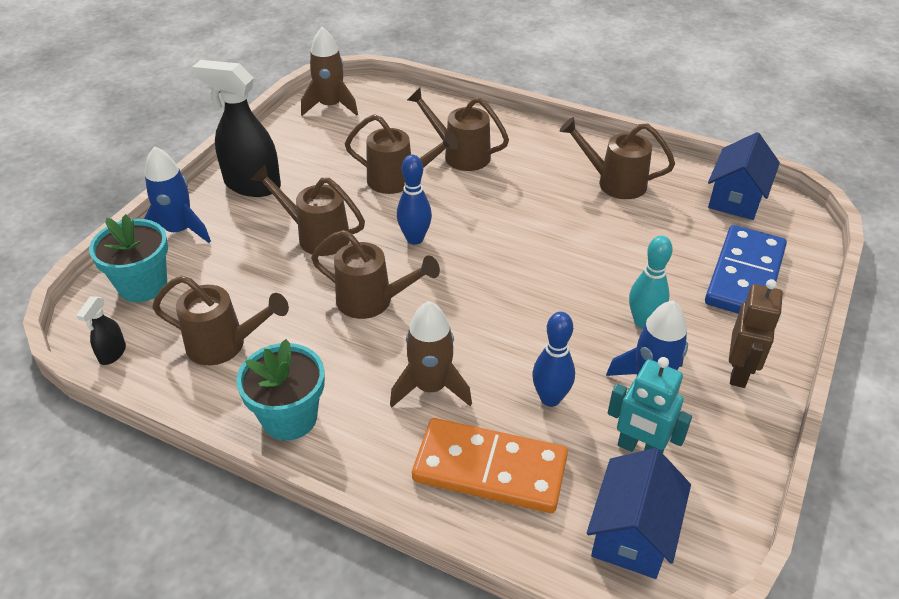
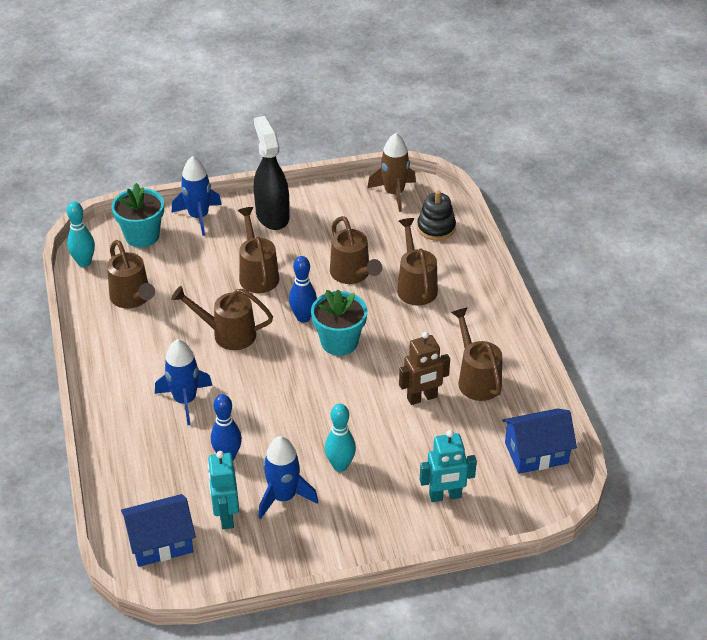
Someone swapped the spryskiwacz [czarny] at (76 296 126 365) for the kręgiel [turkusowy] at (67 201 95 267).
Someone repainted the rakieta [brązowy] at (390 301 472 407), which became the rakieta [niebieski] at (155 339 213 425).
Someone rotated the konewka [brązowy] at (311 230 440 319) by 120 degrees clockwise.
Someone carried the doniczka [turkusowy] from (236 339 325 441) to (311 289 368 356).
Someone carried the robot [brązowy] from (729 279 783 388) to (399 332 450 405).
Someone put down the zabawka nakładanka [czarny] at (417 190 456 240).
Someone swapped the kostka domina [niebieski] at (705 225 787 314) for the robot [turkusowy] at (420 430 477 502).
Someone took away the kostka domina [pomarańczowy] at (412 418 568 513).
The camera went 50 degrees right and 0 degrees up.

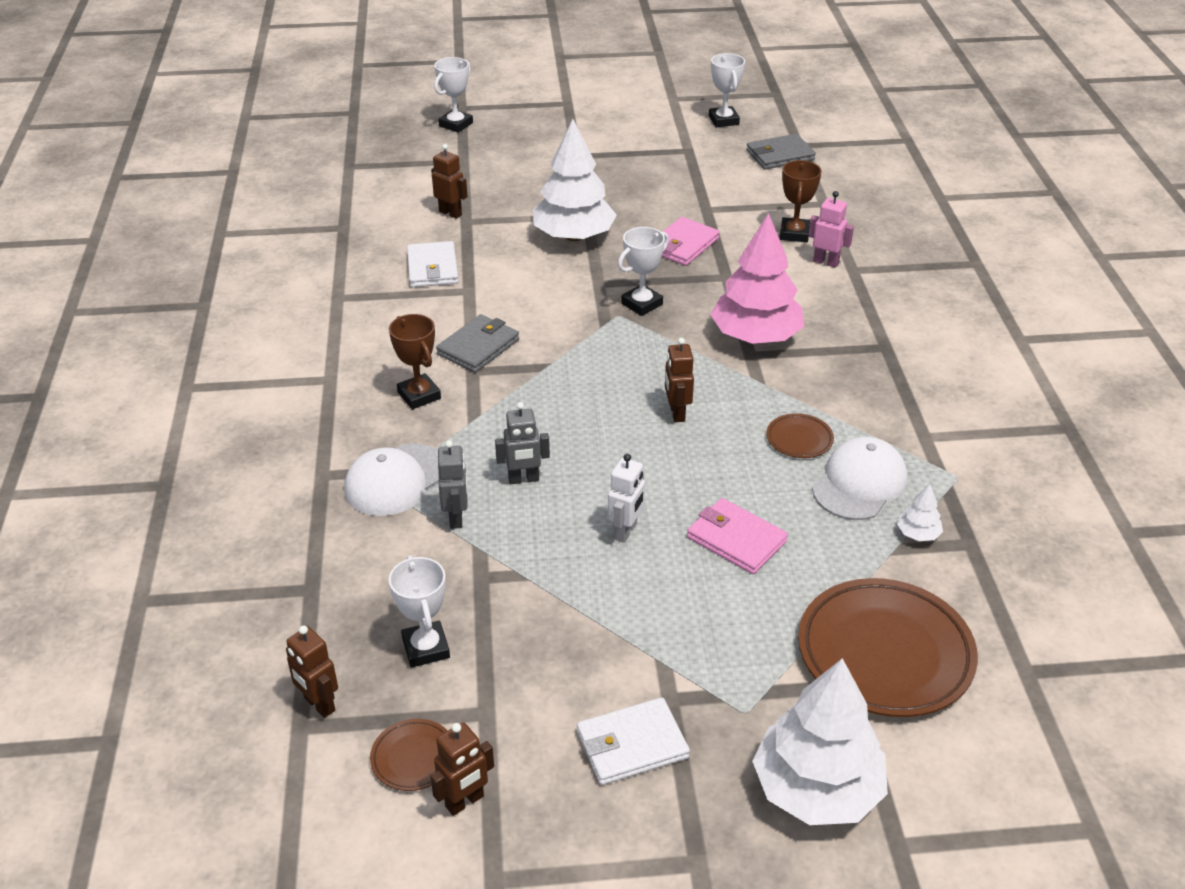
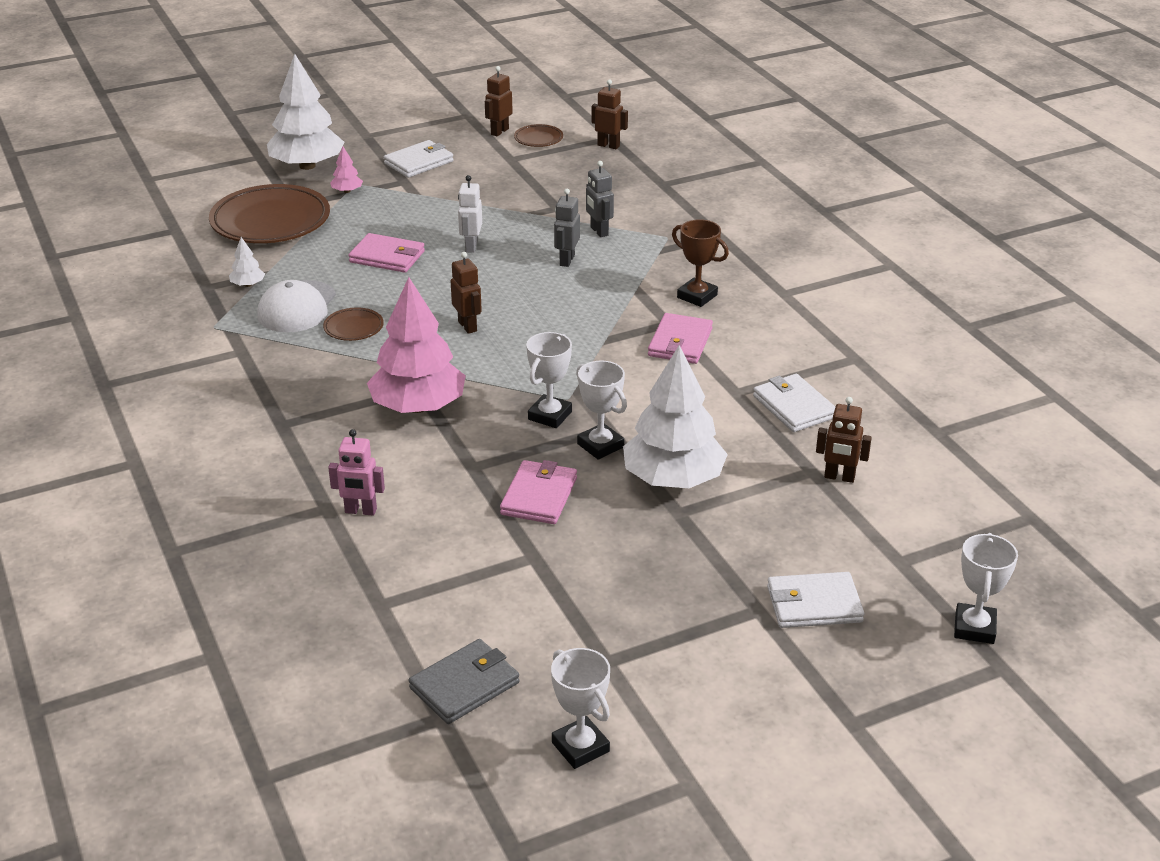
Someone put down the drzewko [różowy] at (330 147 363 193).
Someone rotated the robot [szary] at (495 402 550 484) by 45 degrees counterclockwise.
Someone carried the puchar [biały] from (389 555 450 668) to (576 361 627 460).
Someone repainted the portfel [szary] at (436 314 519 373), which became the portfel [różowy] at (648 313 713 364).
Someone put down the portfel [biały] at (767 572 864 628).
Someone took away the czapka [biały] at (344 443 439 516).
Someone took away the puchar [brązowy] at (780 160 822 242).
The camera went 160 degrees right and 5 degrees down.

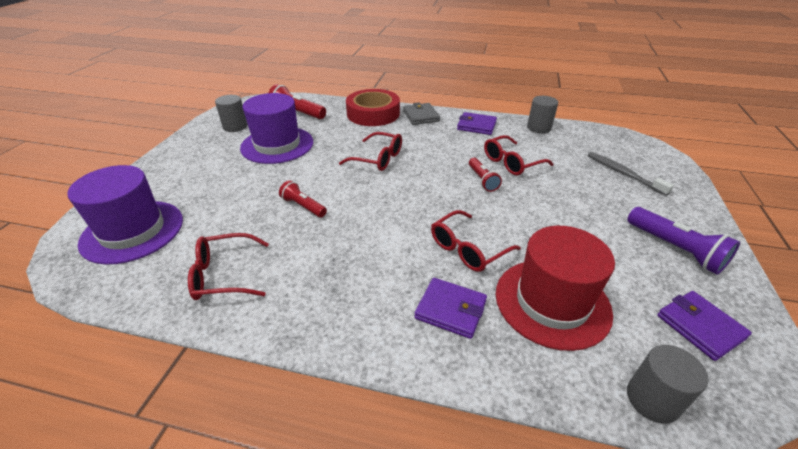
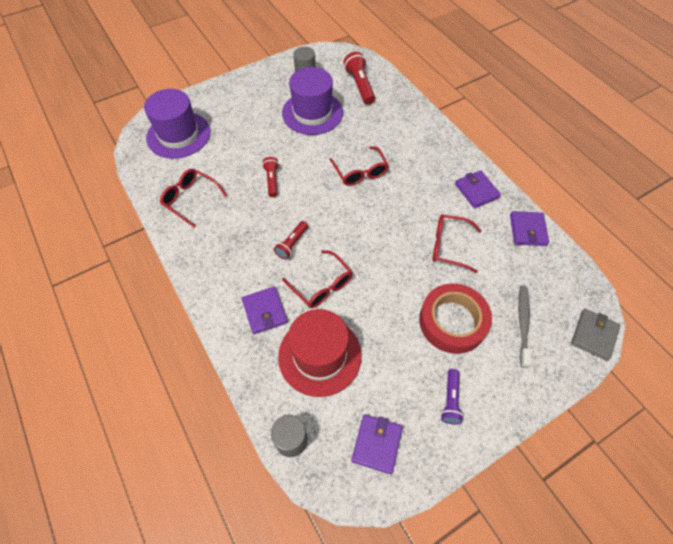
Someone carried the latarka [czerwony] from (469 158 502 192) to (274 221 308 259).
Someone rotated the okulary [czerwony] at (431 210 521 272) by 135 degrees counterclockwise.
Someone carried the taśma klejąca [czerwony] from (346 89 400 126) to (419 283 492 354).
Someone scaled the latarka [fioletowy] at (627 207 740 275) by 0.64.
Someone swapped the walec [szary] at (527 96 558 133) for the portfel [fioletowy] at (510 211 549 246).
Someone carried the portfel [szary] from (403 102 440 125) to (571 309 621 361).
The camera went 45 degrees right and 20 degrees up.

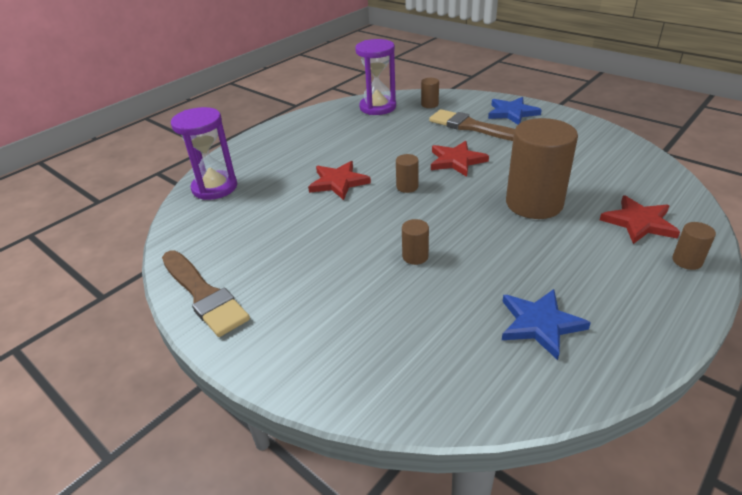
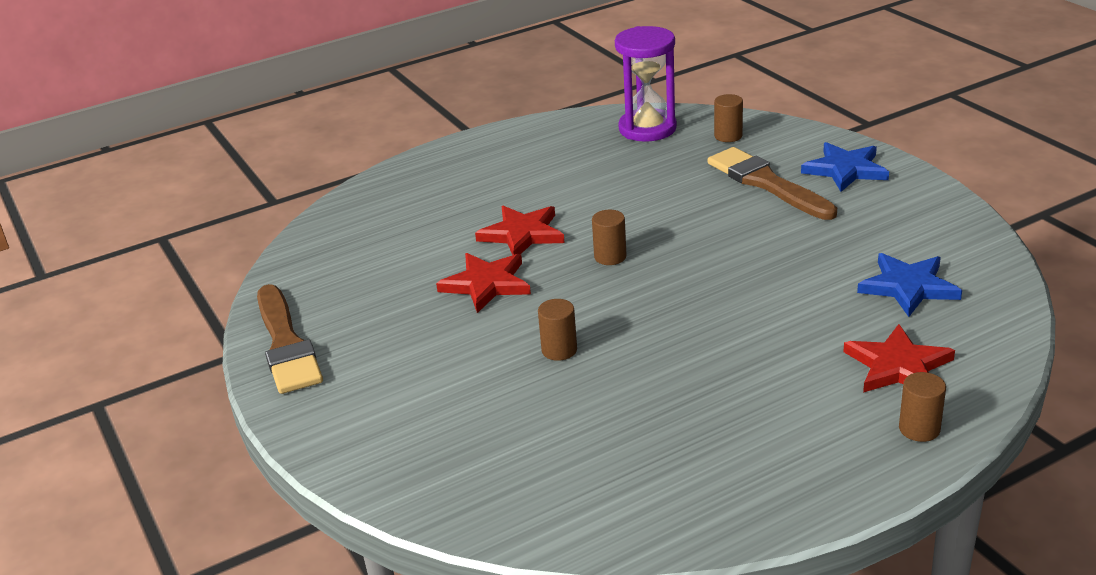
Someone carried the gwiazda [czerwony] from (431 141 489 177) to (436 253 531 313).
Someone carried the gwiazda [niebieski] from (502 289 591 360) to (857 253 962 317).
Someone took away the klepsydra [fioletowy] at (171 107 237 200).
Someone took away the walec [brązowy] at (506 118 578 219).
The camera went 20 degrees right and 5 degrees down.

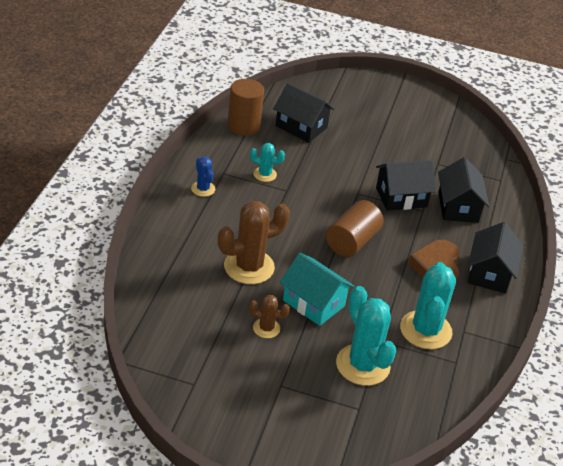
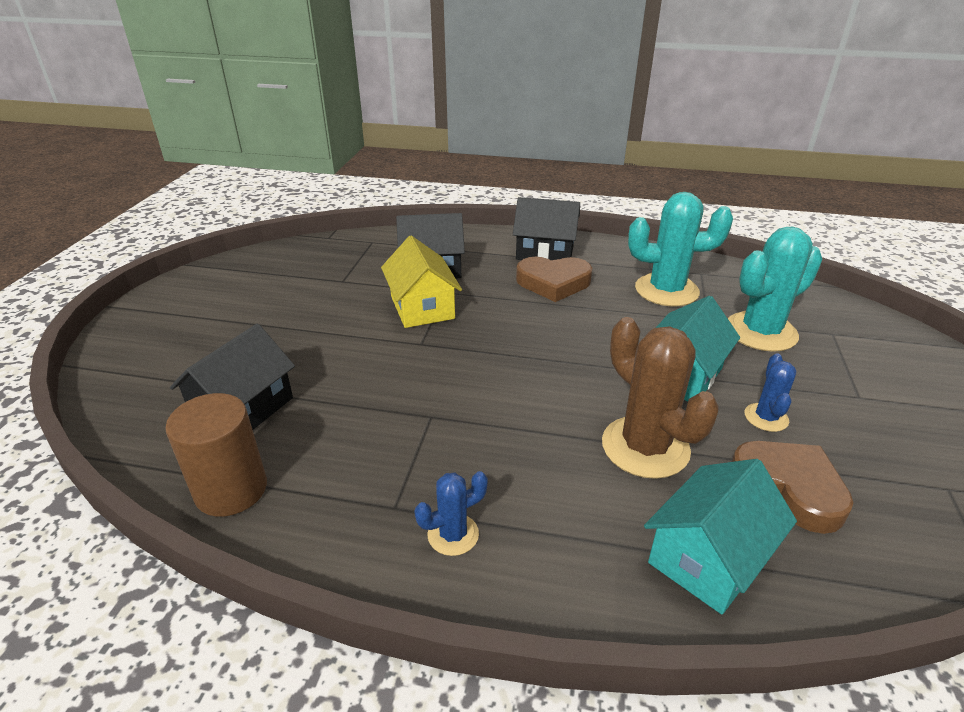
Someone repainted the domek [czarny] at (376 160 436 211), which became the domek [żółty] at (381 236 462 328).
Someone put down the domek [turkusowy] at (644 459 797 614).
Someone put down the serce [brązowy] at (732 441 853 534).
Someone repainted the kaktus [brązowy] at (249 295 290 338), which became the kaktus [niebieski] at (745 353 797 432).
Someone took away the kaktus [turkusowy] at (250 143 285 182).
Someone took away the walec [brązowy] at (326 200 384 257).
The camera went 90 degrees left and 5 degrees down.

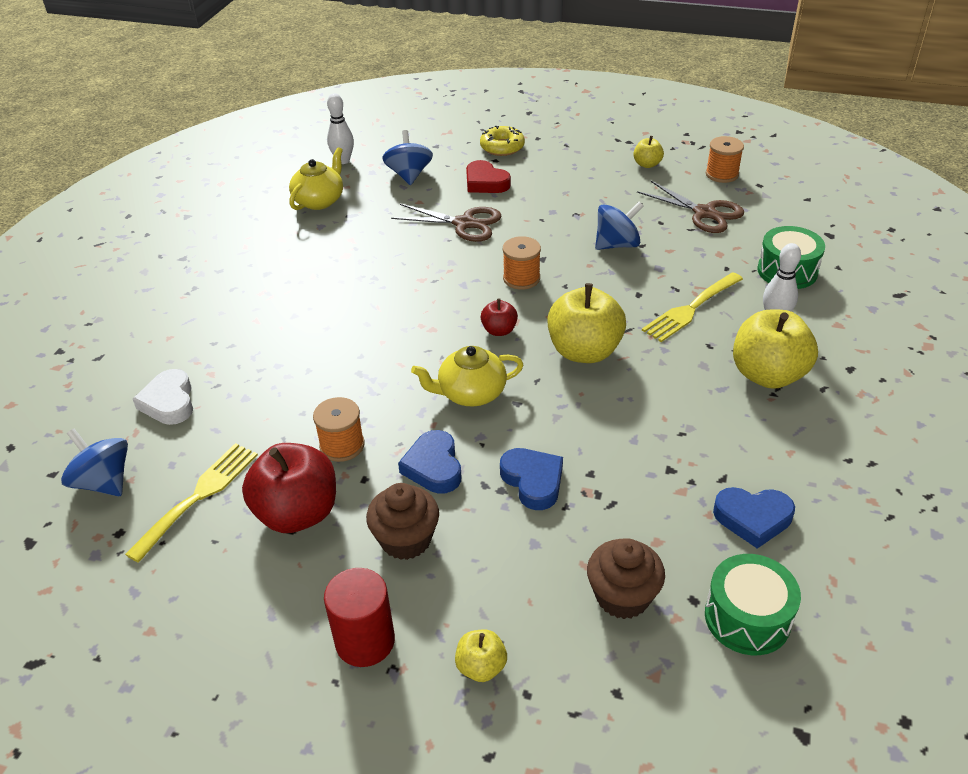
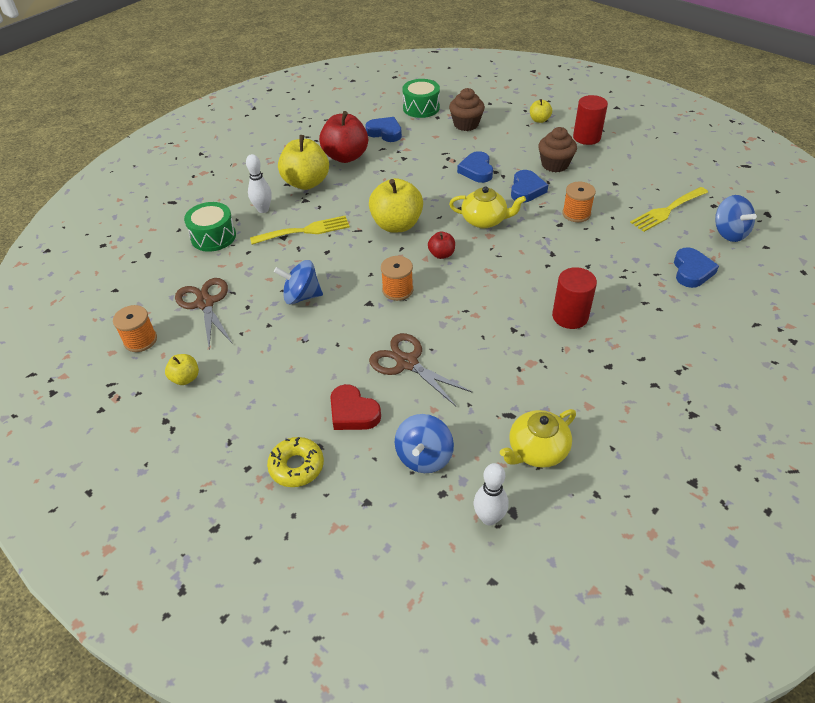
Someone carried the jabłko [czerwony] from (242 443 336 533) to (319 111 368 163).
Someone rotated the serce [czerwony] at (466 160 511 193) by 150 degrees clockwise.
Someone put down the walec [czerwony] at (552 267 597 329).
Someone repainted the serce [biały] at (133 369 193 425), which became the serce [niebieski] at (674 248 719 288).
The camera went 155 degrees left and 5 degrees up.

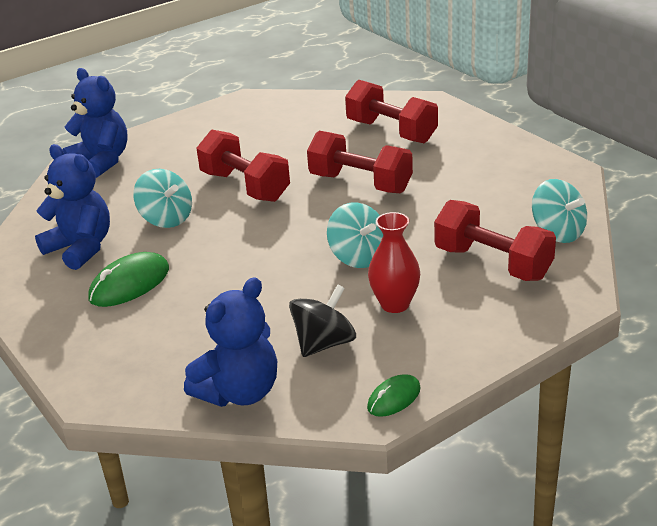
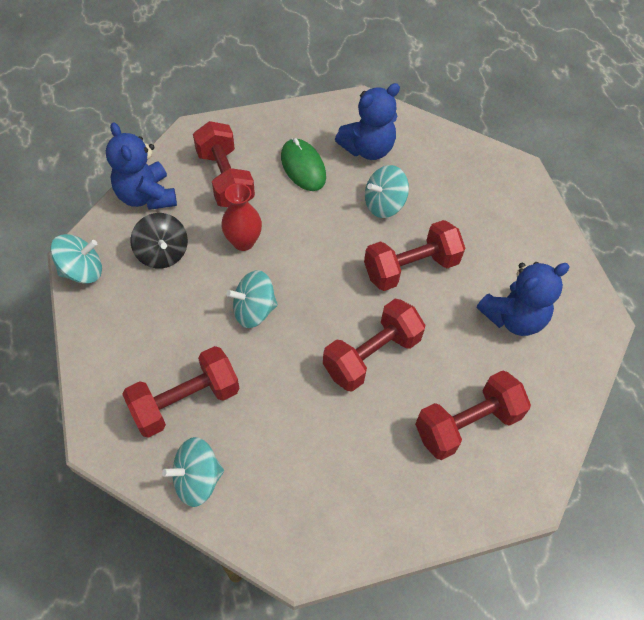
Someone swapped the myszka [zielony] at (367 374 421 417) for the bączek [turkusowy] at (50 234 102 284).
Someone put down the hantel [czerwony] at (193 121 255 207).
Someone carried the wazon [czerwony] from (368 212 420 313) to (221 183 262 251).
Someone carried the miś [niebieski] from (63 68 128 178) to (477 262 570 336).
The camera went 105 degrees right and 25 degrees up.

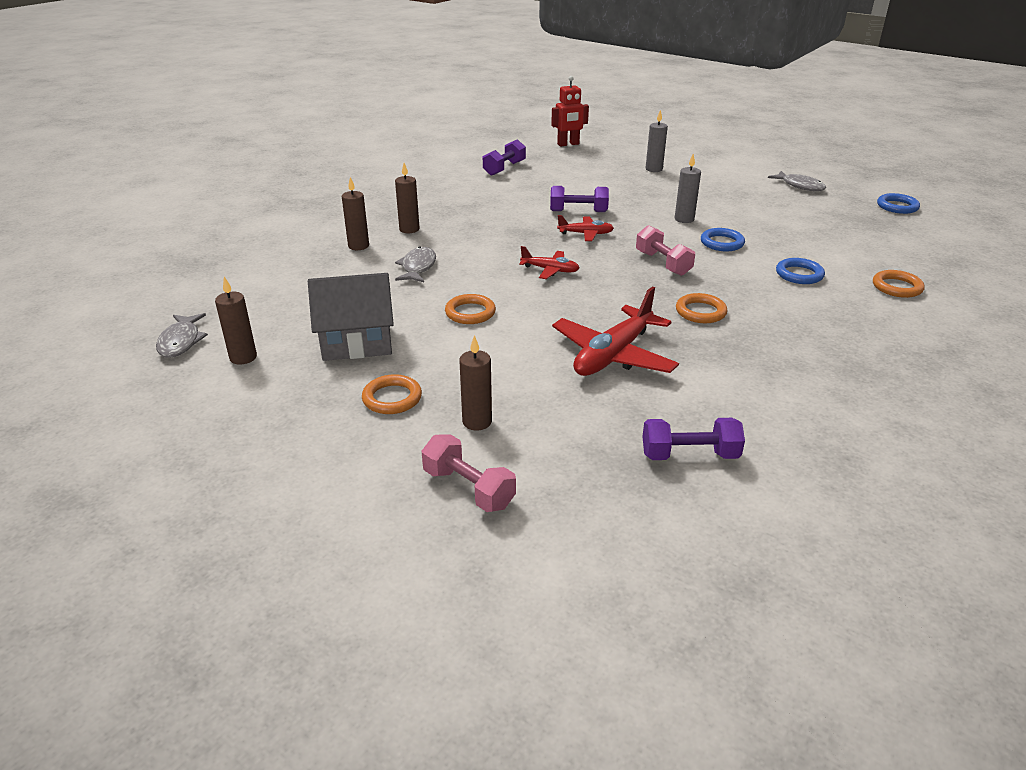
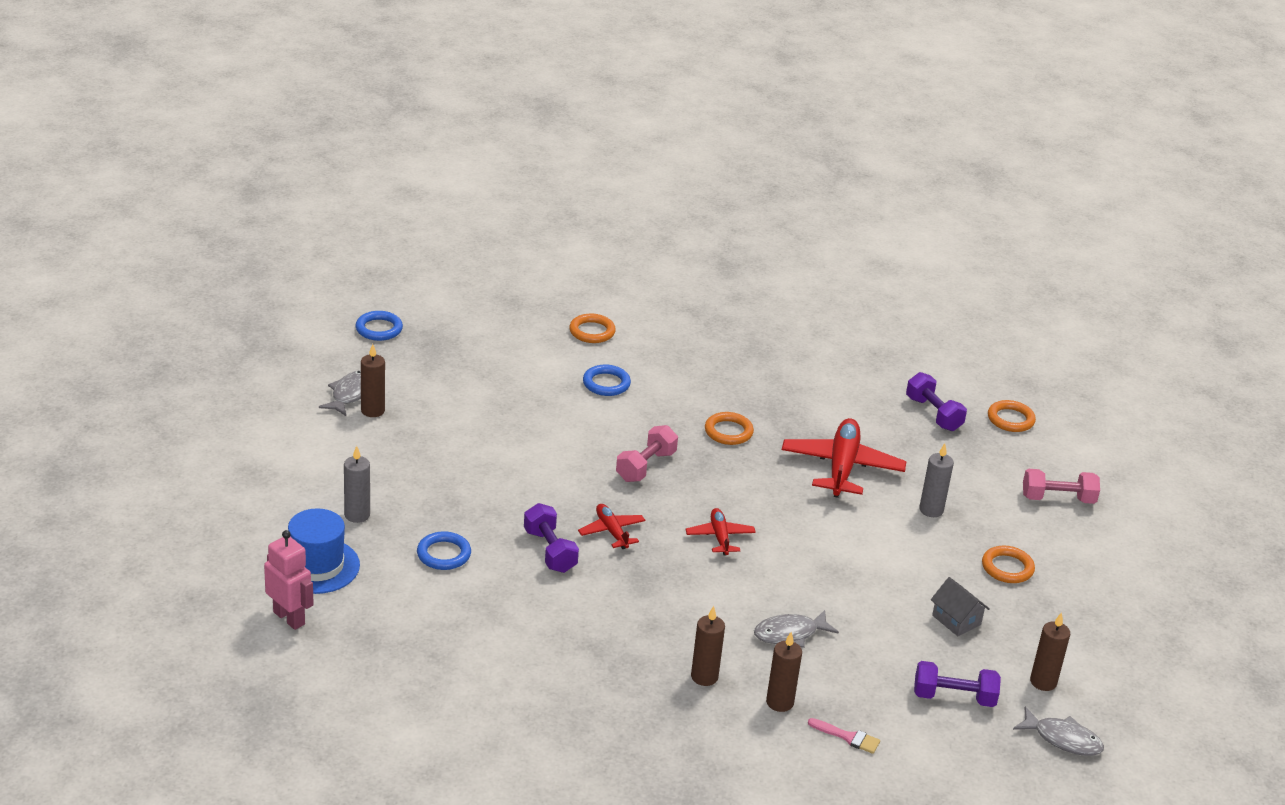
Someone repainted the robot [czerwony] at (551 76 589 147), which became the robot [różowy] at (264 530 314 630).
Someone put down the kapelusz [niebieski] at (288 508 360 594).
Someone carried the świeca [brązowy] from (459 335 492 430) to (361 344 385 417).
Someone carried the pierścień [niebieski] from (701 228 745 251) to (417 531 471 570).
Someone rotated the samolot [czerwony] at (552 286 679 376) by 90 degrees counterclockwise.
Someone put down the pędzel [różowy] at (808 718 880 754).
Someone carried the hantel [fioletowy] from (483 139 526 176) to (914 661 1001 707).
Someone carried the świeca [szary] from (675 154 701 223) to (919 443 954 517).
Someone scaled the domek [szary] at (308 273 394 361) by 0.55.
Someone carried the pierścień [pomarańczowy] from (445 294 496 324) to (988 400 1036 432).
Someone rotated the ryba [szary] at (156 313 208 358) by 60 degrees clockwise.
Someone rotated the hantel [różowy] at (422 434 516 512) by 75 degrees clockwise.
The camera went 120 degrees left and 0 degrees up.

